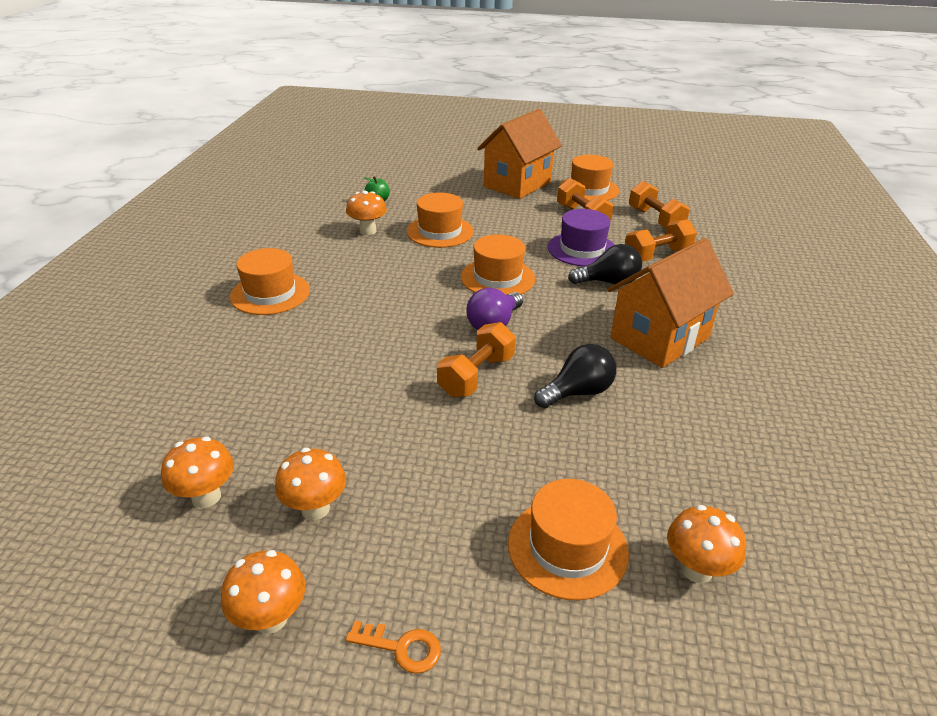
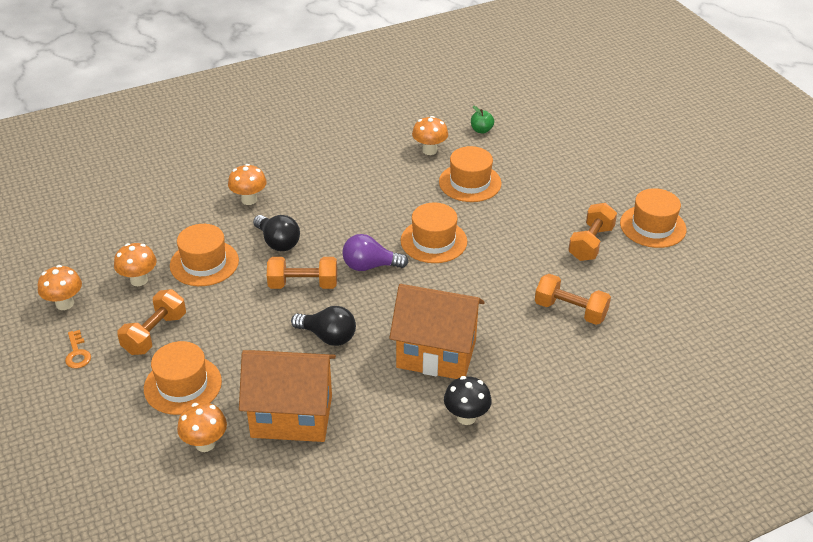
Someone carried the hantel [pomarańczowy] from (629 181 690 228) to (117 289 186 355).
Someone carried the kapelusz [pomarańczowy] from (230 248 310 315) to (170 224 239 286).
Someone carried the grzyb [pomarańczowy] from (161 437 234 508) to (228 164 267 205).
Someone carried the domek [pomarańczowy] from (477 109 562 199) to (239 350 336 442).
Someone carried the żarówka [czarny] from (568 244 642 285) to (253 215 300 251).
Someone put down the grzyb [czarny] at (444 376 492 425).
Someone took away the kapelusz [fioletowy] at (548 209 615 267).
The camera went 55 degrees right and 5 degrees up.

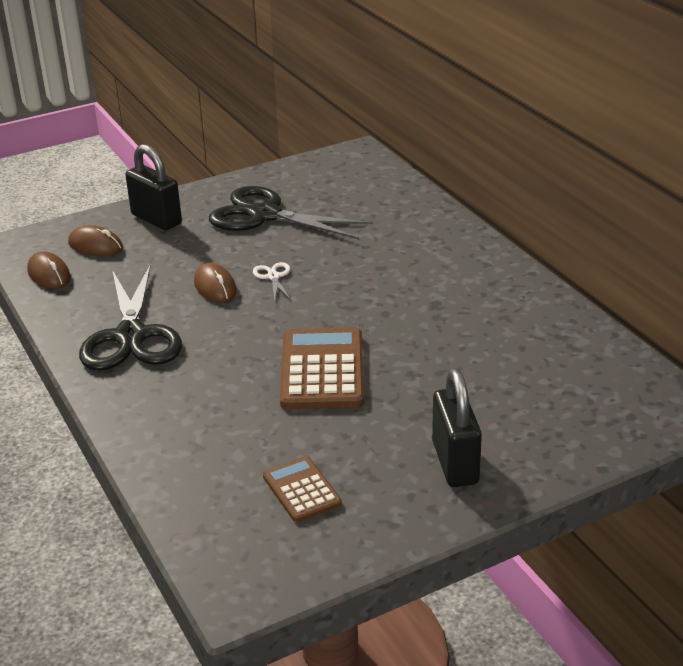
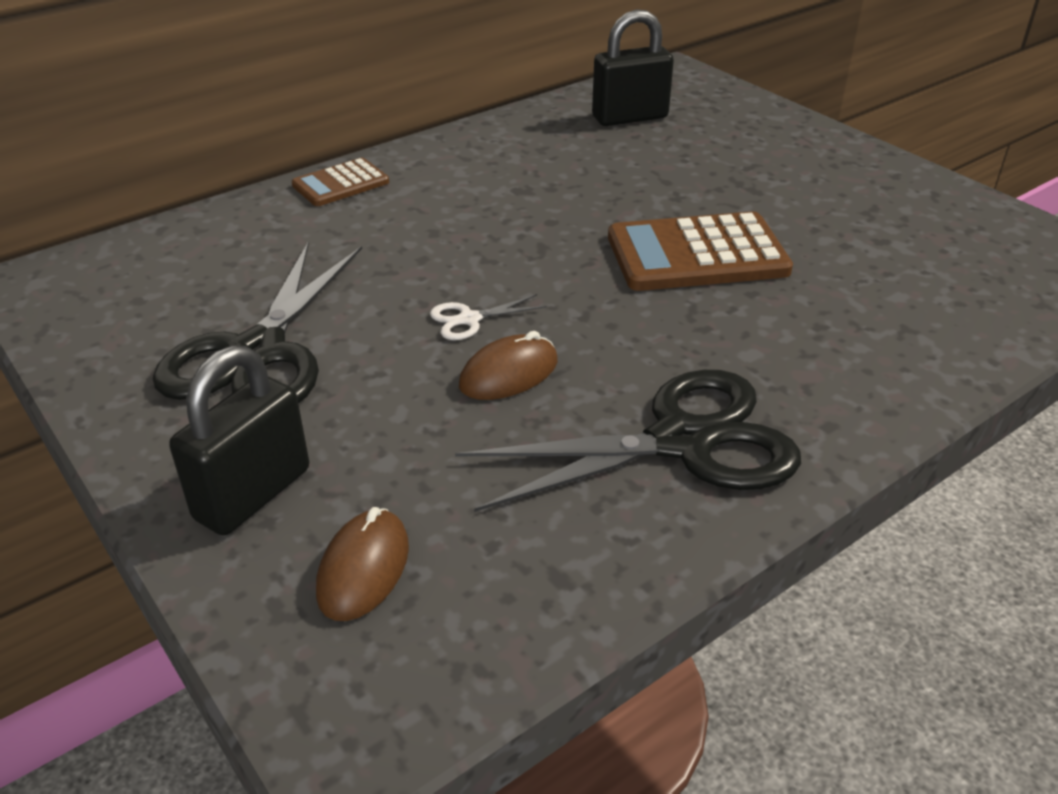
Someone carried the kalkulator [brązowy] from (263 456 342 522) to (292 158 389 206).
Someone carried the kłódka [czarny] from (432 369 482 487) to (592 9 674 126).
Someone took away the myszka [brązowy] at (27 251 71 289).
The camera went 100 degrees left and 5 degrees up.

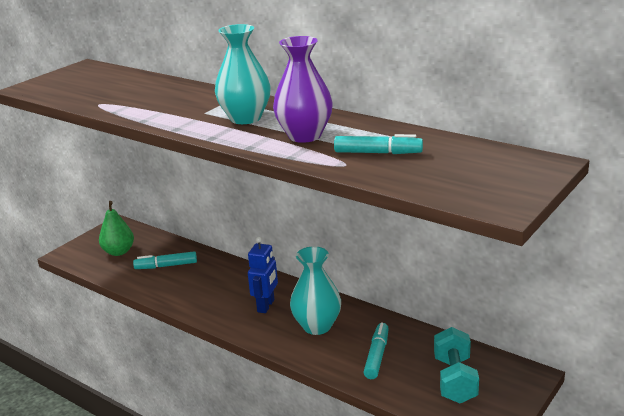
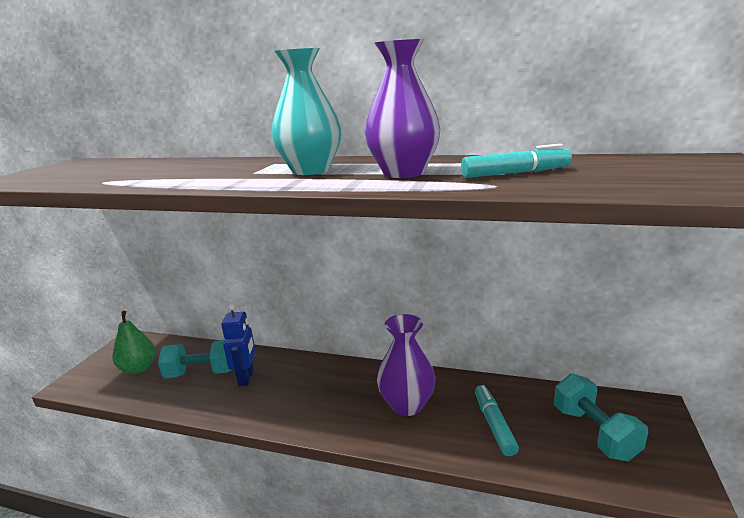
Someone swapped the flamaster [turkusowy] at (133 251 197 269) for the hantel [turkusowy] at (158 340 232 378).
Someone carried the robot [niebieski] from (248 237 278 313) to (221 304 256 386).
Someone repainted the wazon [turkusowy] at (290 246 341 335), which became the wazon [fioletowy] at (377 314 436 416).
The camera went 20 degrees left and 5 degrees down.

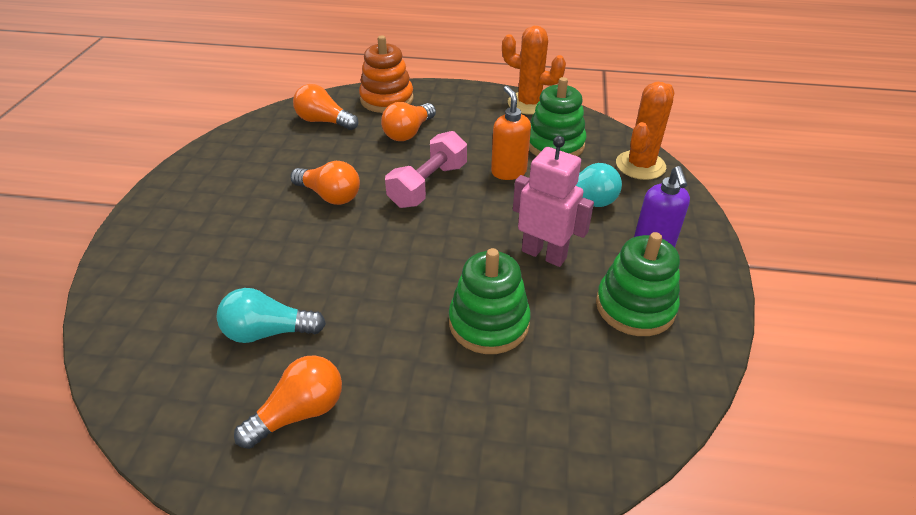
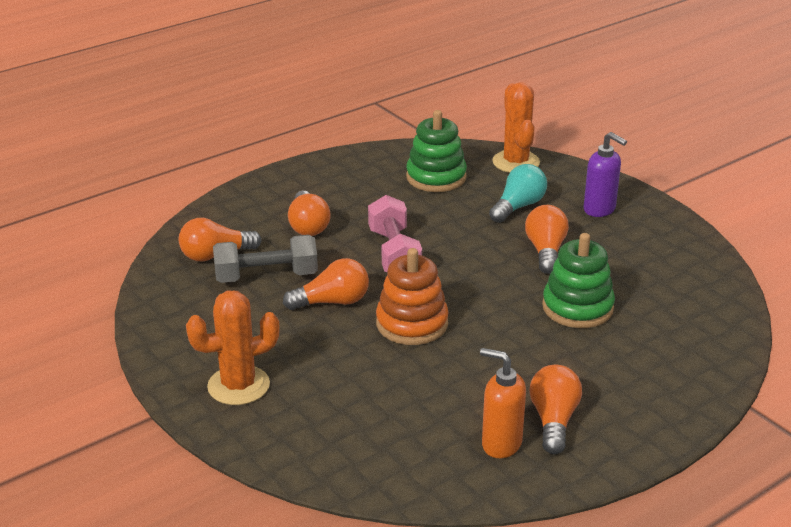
Someone carried the kaktus [pomarańczowy] from (502 26 566 115) to (186 291 280 405).
Someone put down the hantel [szary] at (213 235 318 283).
Someone carried the zabawka nakładanka [pomarańczowy] from (359 35 414 113) to (376 248 449 345).
Someone carried the dozownik mydła [pomarańczowy] from (491 86 531 180) to (480 348 526 458).
Someone swapped the robot [różowy] at (513 136 594 267) for the żarówka [pomarańczowy] at (525 205 569 274).
Someone took away the żarówka [turkusowy] at (217 288 326 343).
Someone took away the zabawka nakładanka [zielony] at (596 232 680 336).
The camera went 45 degrees left and 10 degrees down.

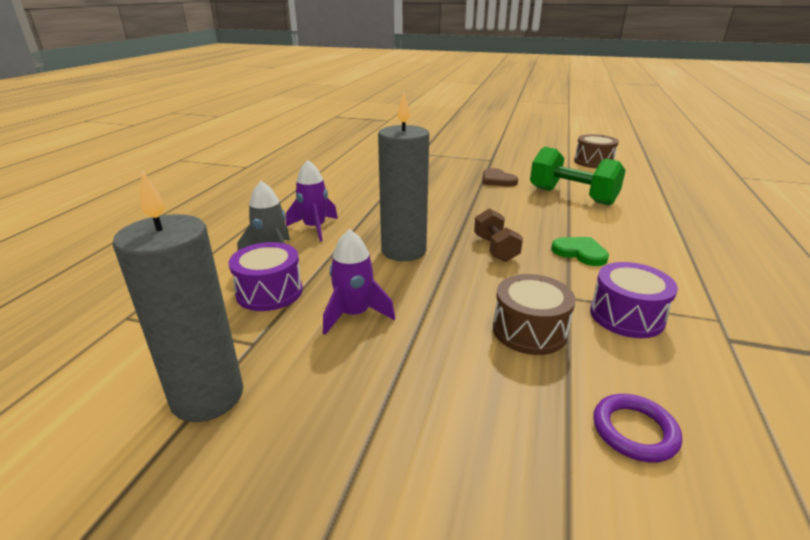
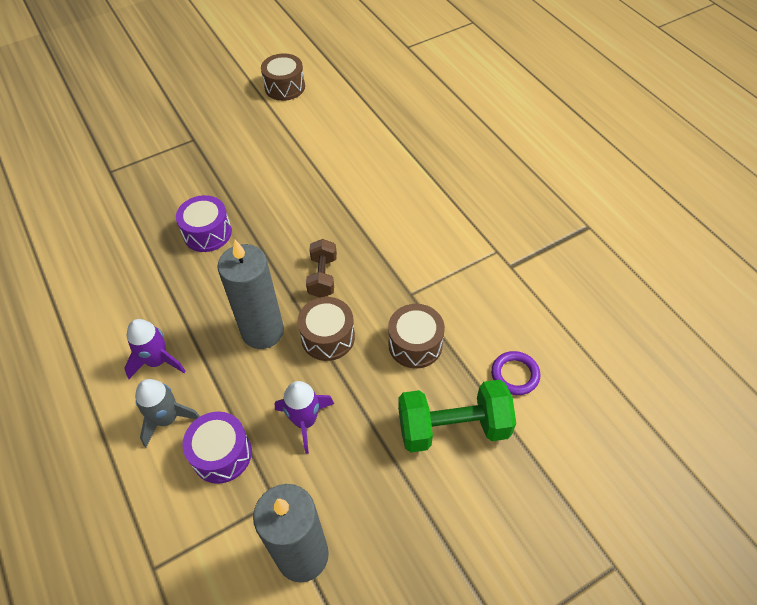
Someone carried the bęben [fioletowy] from (590 262 678 338) to (176 195 232 252).
Someone put down the bęben [brązowy] at (297 297 355 361).
Someone rotated the hantel [brązowy] at (474 209 523 262) by 60 degrees clockwise.
Someone carried the hantel [zielony] from (530 147 626 206) to (398 380 516 453).
Someone took away the serce [brązowy] at (483 168 518 187).
Someone took away the serce [zielony] at (551 237 609 266).
The camera went 45 degrees left and 25 degrees up.

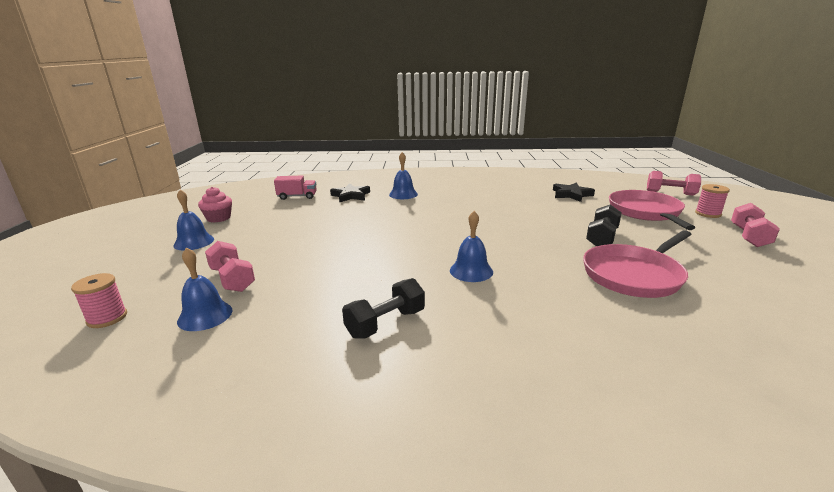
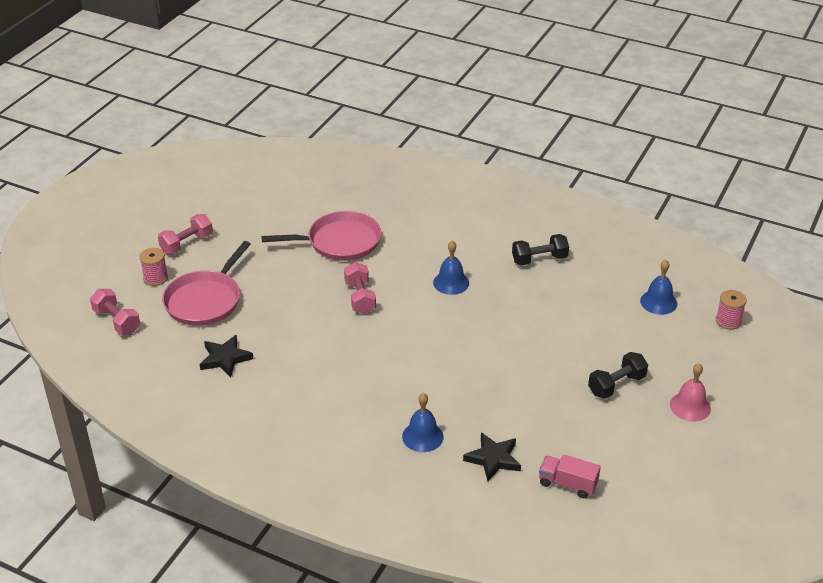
Someone carried the hantel [różowy] from (205 241 255 292) to (344 262 376 314).
Someone carried the hantel [czarny] from (586 204 622 246) to (588 352 648 399).
Someone repainted the dzwonek [niebieski] at (173 190 214 251), which became the dzwonek [różowy] at (670 363 711 421).
Someone took away the muffinka [różowy] at (198 187 232 223).
The camera went 155 degrees left and 15 degrees up.

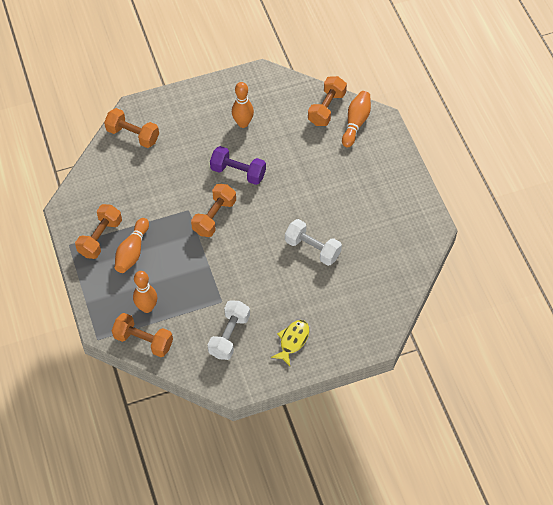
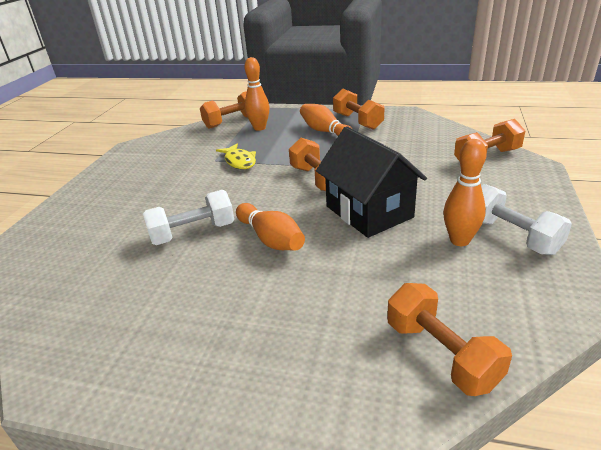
Someone carried the ryba [żółty] from (271 320 309 366) to (216 144 256 169).
Someone carried the kręgiel [pomarańczowy] from (342 91 371 148) to (236 203 305 251).
Someone swapped the hantel [fioletowy] at (210 146 266 185) for the domek [czarny] at (316 126 427 238).
Someone carried the hantel [biały] from (207 300 250 360) to (481 184 572 255).
The camera went 125 degrees right and 25 degrees down.

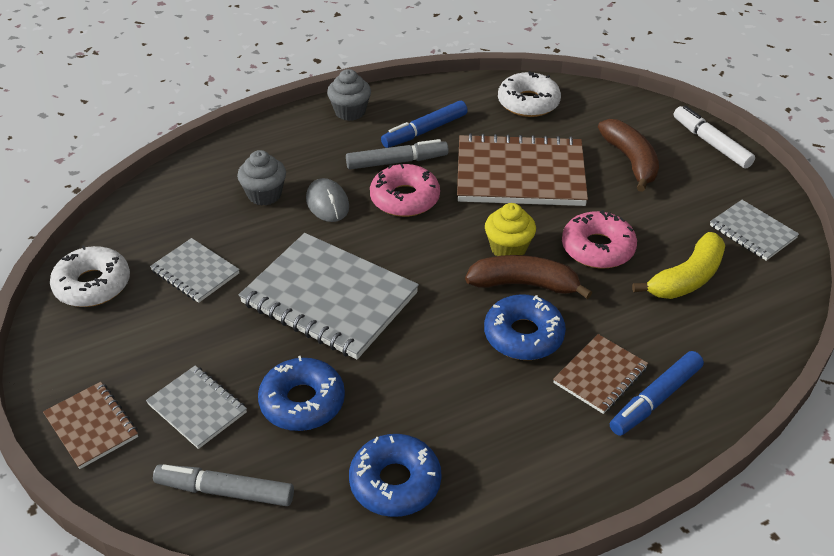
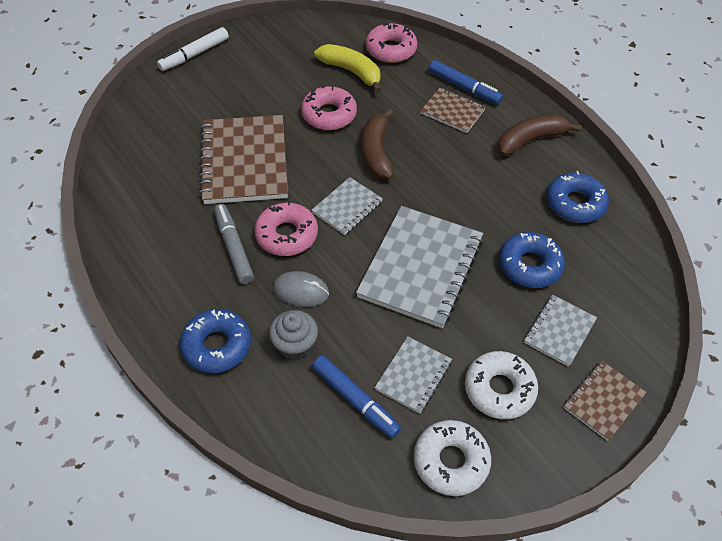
Someone carried the donut [niebieski] from (484 295 566 360) to (180 309 251 373).
Someone rotated the myszka [szary] at (306 178 349 222) by 45 degrees clockwise.
Someone carried the zeszyt [szary] from (710 200 799 261) to (311 177 383 235).
Someone carried the flamaster [niebieski] from (381 101 468 148) to (312 355 401 438).
Someone put down the donut [różowy] at (366 23 417 63).
Someone carried the donut [biały] from (498 71 561 117) to (465 351 538 419).
Someone carried the banan [brązowy] from (598 119 659 192) to (498 115 581 156).
Someone took away the flamaster [szary] at (153 464 294 506).
Someone took away the muffinka [szary] at (327 69 371 121).
Someone took away the muffinka [żółty] at (485 203 536 256).
The camera went 100 degrees left and 10 degrees up.

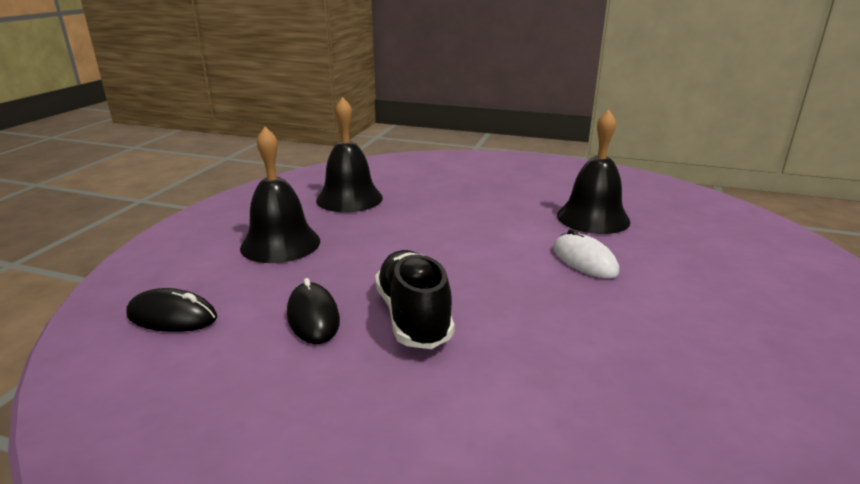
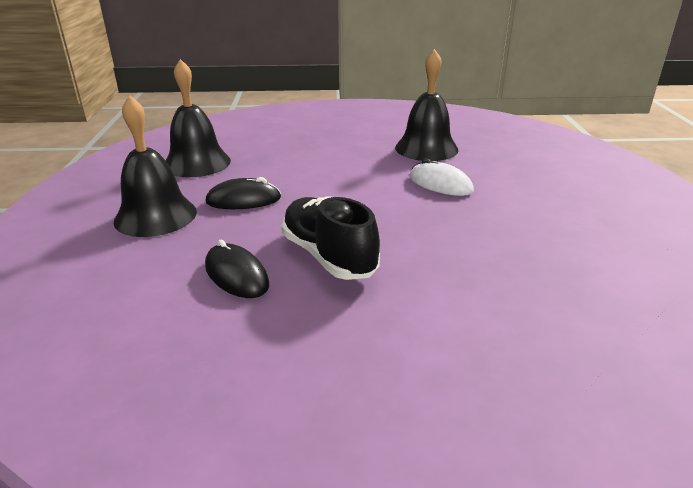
Someone carried the myszka [czarny] from (126 288 217 332) to (206 177 281 209).
The camera went 20 degrees left and 5 degrees up.

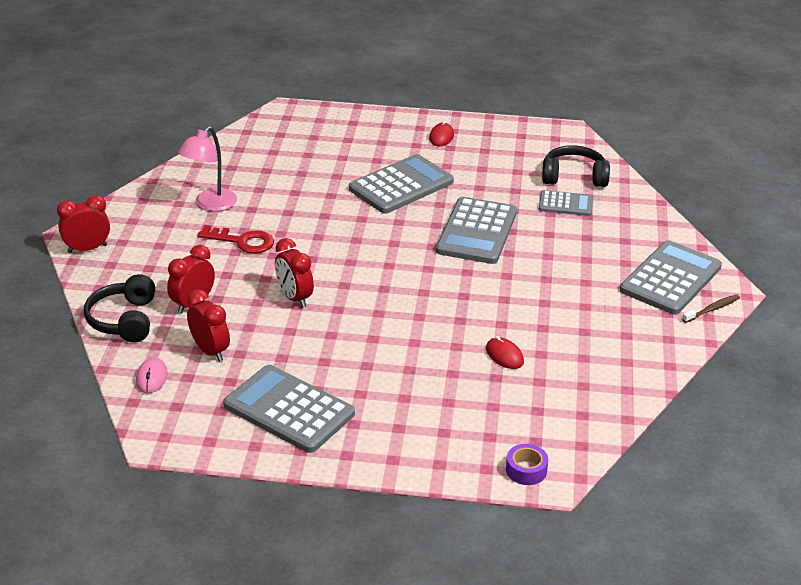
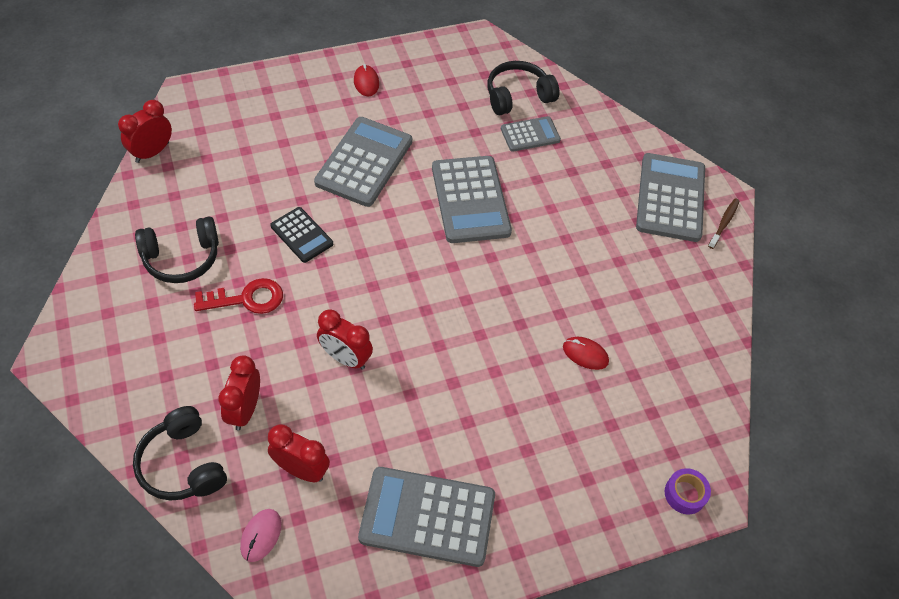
Someone carried the budzik [czerwony] from (57 195 110 253) to (118 100 172 163).
Someone swapped the lampka [różowy] at (178 126 237 212) for the słuchawki [czarny] at (135 217 219 283).
Someone rotated the myszka [różowy] at (136 358 168 393) by 45 degrees clockwise.
Someone put down the kalkulator [czarny] at (270 207 333 263).
The camera went 30 degrees left and 20 degrees up.

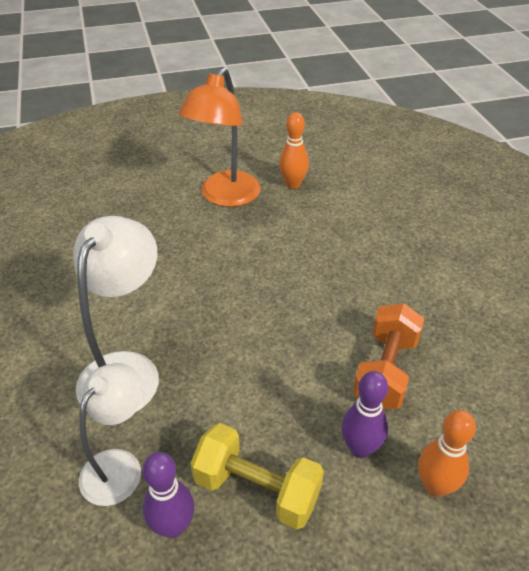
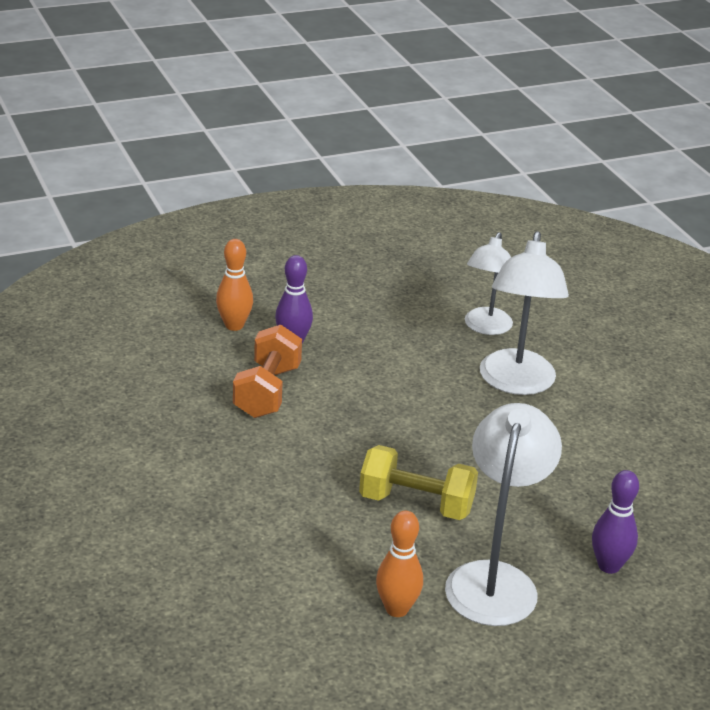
Someone carried the hantel [żółty] from (191 423 324 529) to (359 445 478 520).
Someone repainted the lampka [pomarańczowy] at (178 67 261 207), which became the lampka [biały] at (445 403 562 626).
Someone carried the kręgiel [fioletowy] from (143 452 194 538) to (592 470 639 574).
The camera went 170 degrees right and 10 degrees down.

